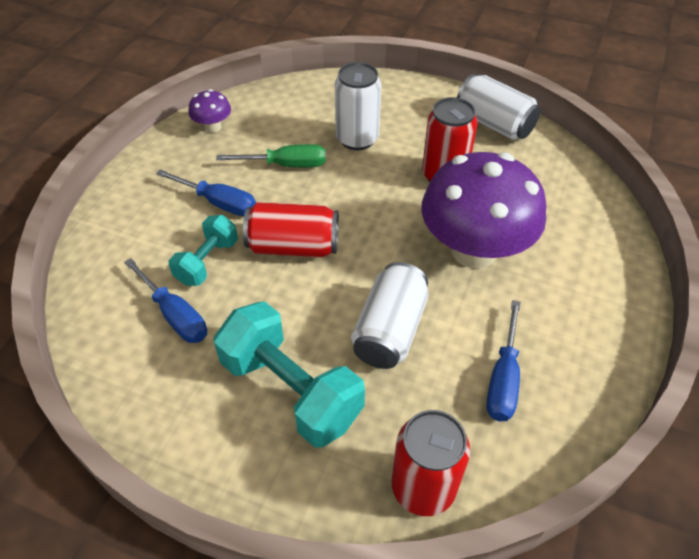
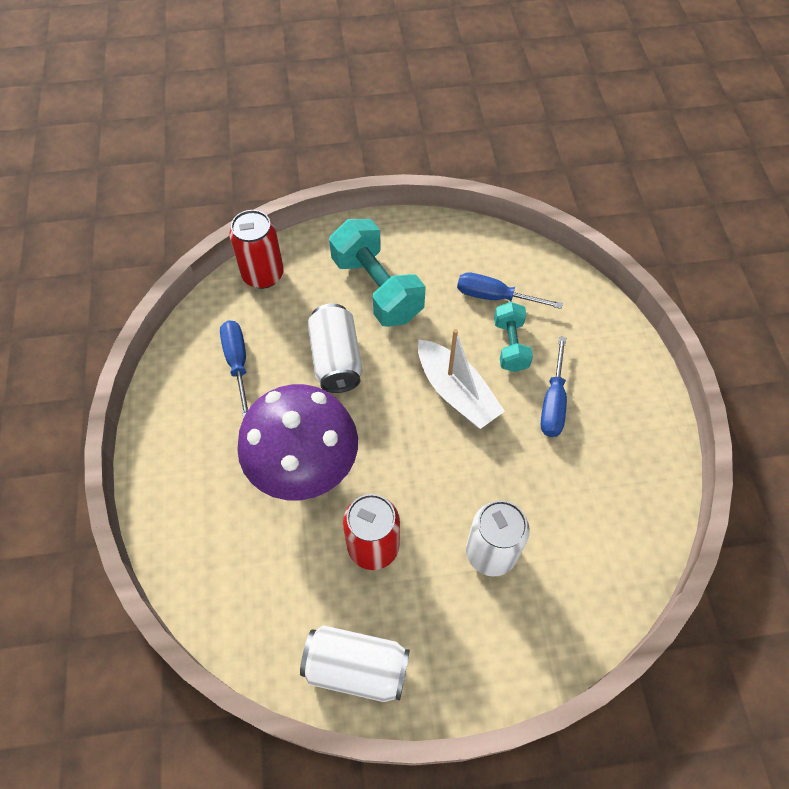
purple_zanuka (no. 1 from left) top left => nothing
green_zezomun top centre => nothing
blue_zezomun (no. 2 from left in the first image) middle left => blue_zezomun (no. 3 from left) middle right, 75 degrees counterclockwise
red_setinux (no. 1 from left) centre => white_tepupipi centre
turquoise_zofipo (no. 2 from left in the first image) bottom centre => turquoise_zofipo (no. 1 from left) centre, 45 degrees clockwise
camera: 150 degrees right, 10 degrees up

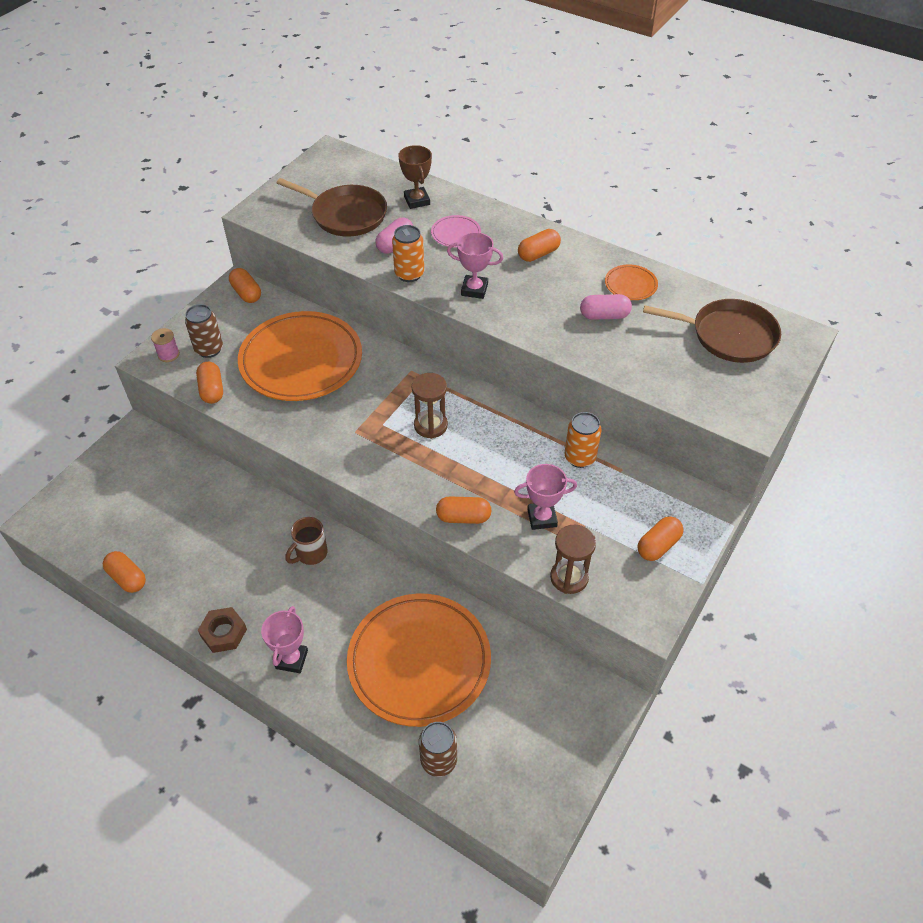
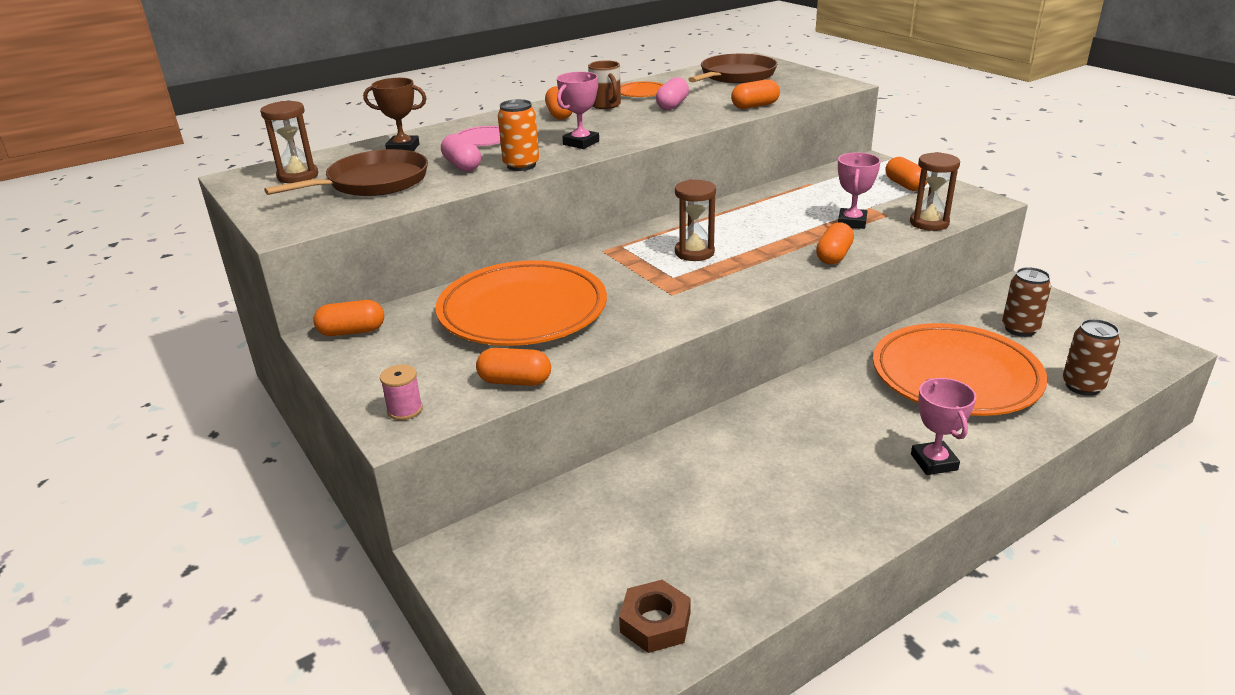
brown_setinux (no. 1 from left) middle left => brown_setinux (no. 1 from left) middle right, shifted
orange_setinux (no. 2 from left) centre => nothing
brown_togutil middle left => brown_togutil top centre, shifted
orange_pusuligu (no. 1 from left in the first image) middle left => orange_pusuligu (no. 4 from left) top centre, shifted
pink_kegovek (no. 1 from left in the first image) bottom left => pink_kegovek (no. 3 from left) middle right, 45 degrees clockwise
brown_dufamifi bottom left => brown_dufamifi bottom centre, shifted
nothing => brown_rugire (no. 1 from left) top left
camera: 65 degrees left, 20 degrees down

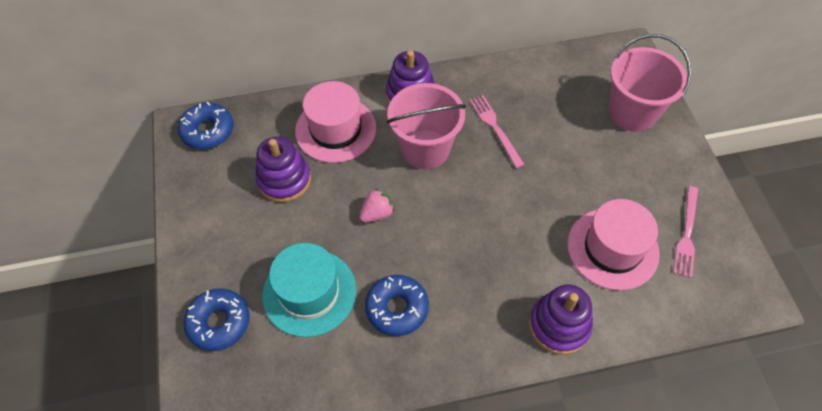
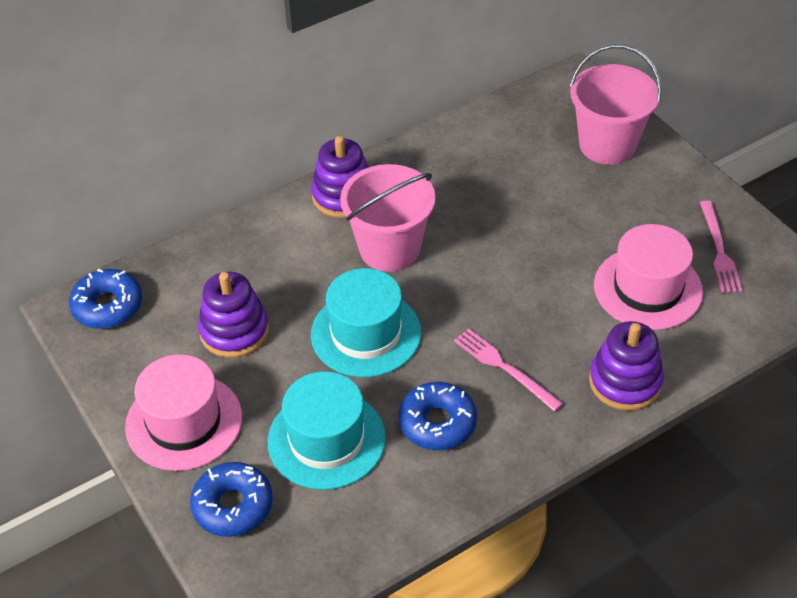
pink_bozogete (no. 1 from left) top centre => pink_bozogete (no. 1 from left) bottom left, shifted
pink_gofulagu (no. 1 from left) top centre => pink_gofulagu (no. 1 from left) centre, shifted
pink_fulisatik centre => turquoise_bozogete (no. 2 from left) centre
camera: 20 degrees left, 10 degrees down

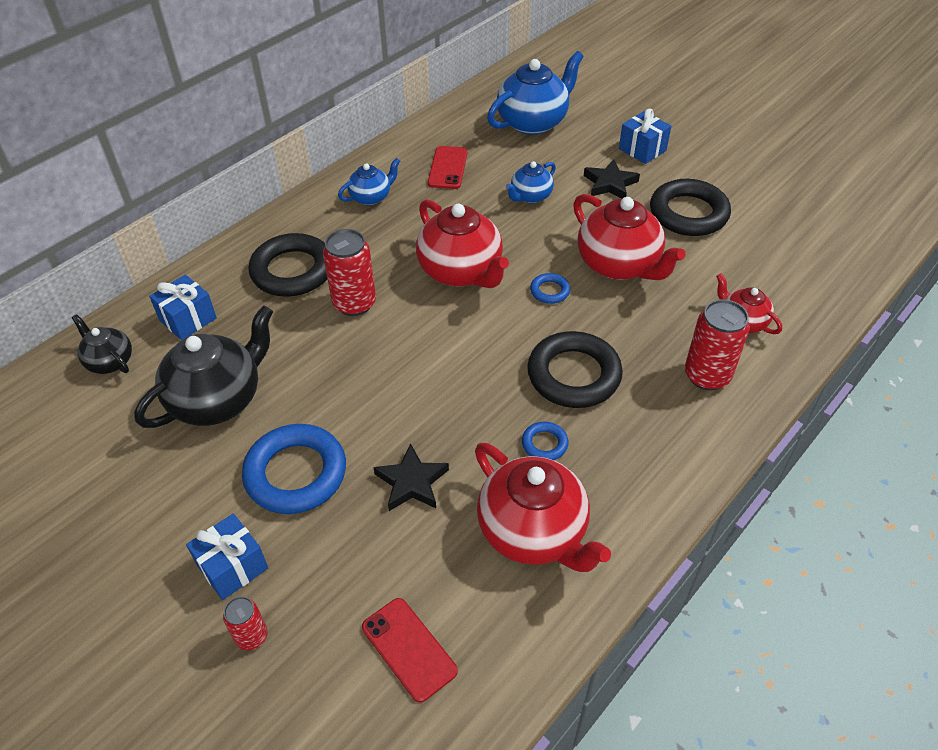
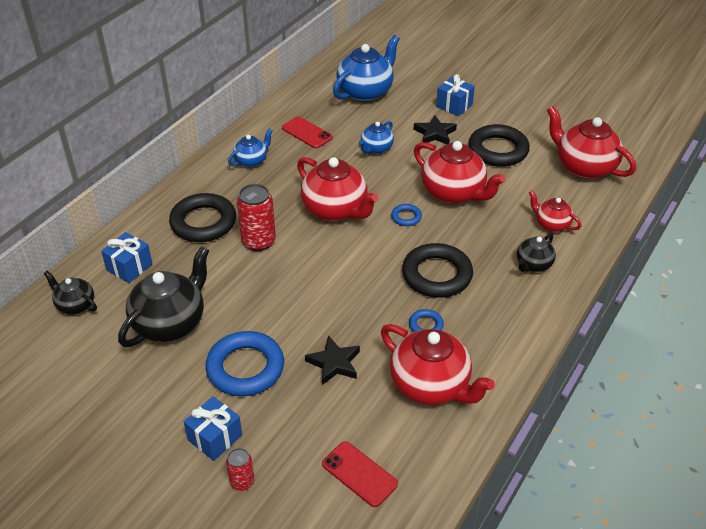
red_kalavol (no. 2 from left in the first image) top centre => red_kalavol (no. 1 from left) top centre, 45 degrees counterclockwise
red_setinux (no. 3 from left) middle right => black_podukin (no. 3 from left) middle right
nothing => red_podukin (no. 5 from left) top right
camera: 10 degrees left, 5 degrees down

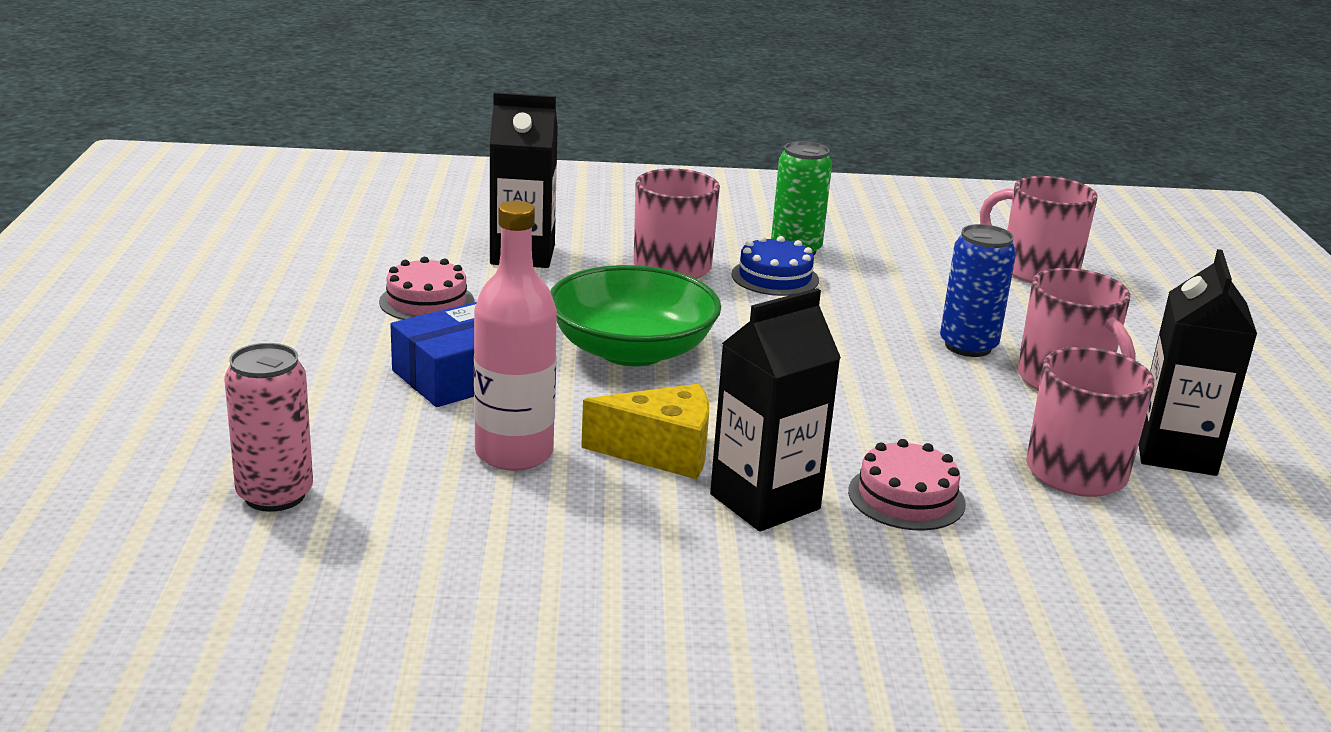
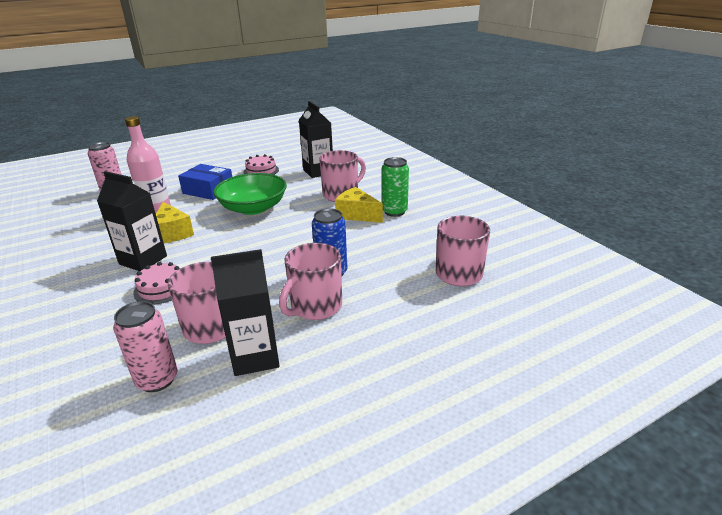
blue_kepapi centre => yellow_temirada (no. 2 from left) centre
nothing => pink_setinux (no. 2 from left) bottom left
camera: 65 degrees right, 5 degrees up

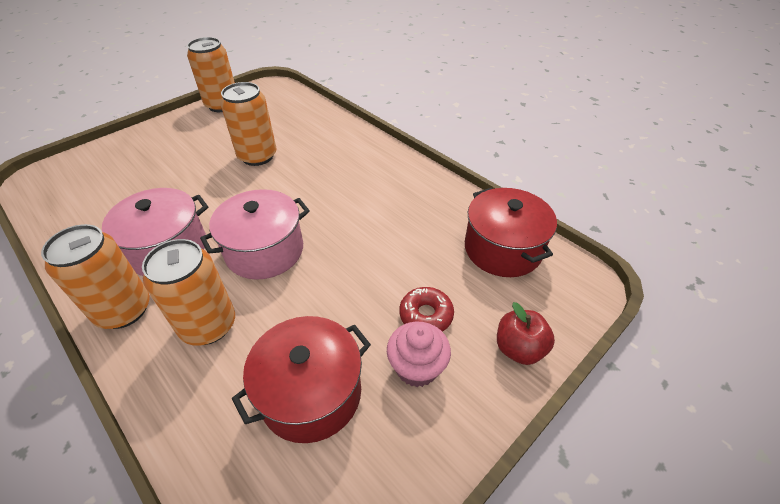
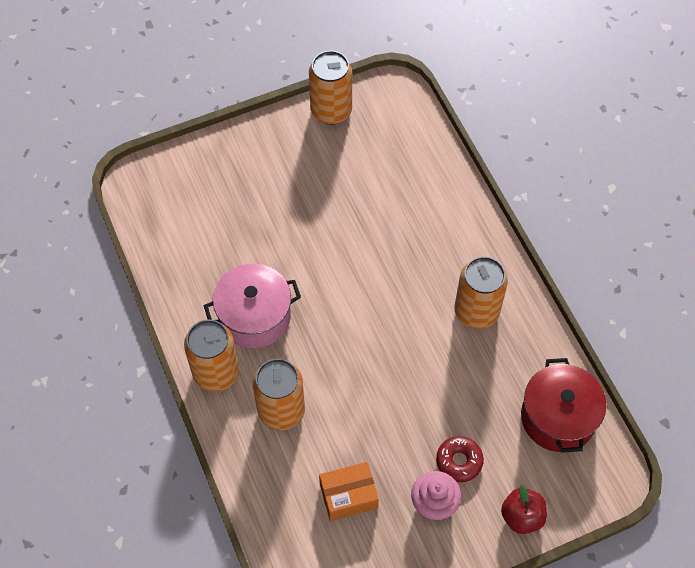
orange_setinux (no. 4 from left) top left => orange_setinux (no. 4 from left) middle right, shifted
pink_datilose (no. 2 from left) middle left => nothing
red_datilose (no. 1 from left) bottom centre => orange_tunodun bottom centre
camera: 20 degrees right, 15 degrees up

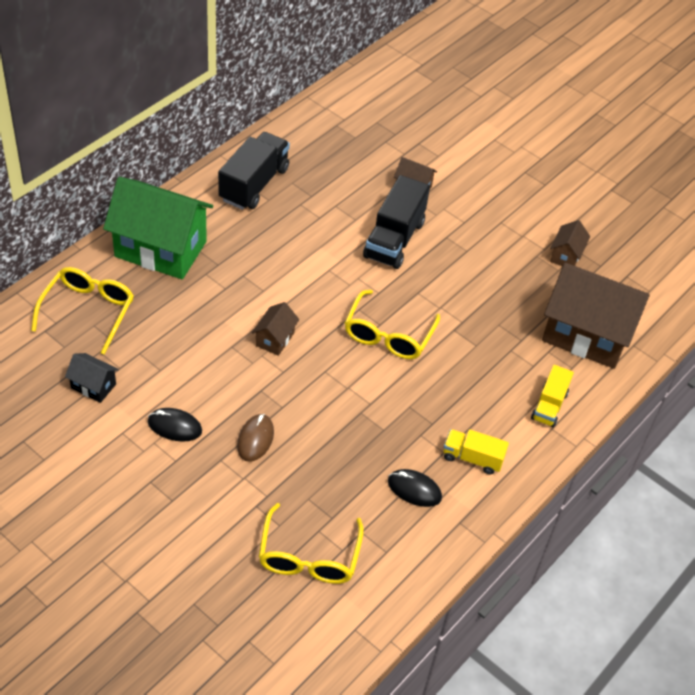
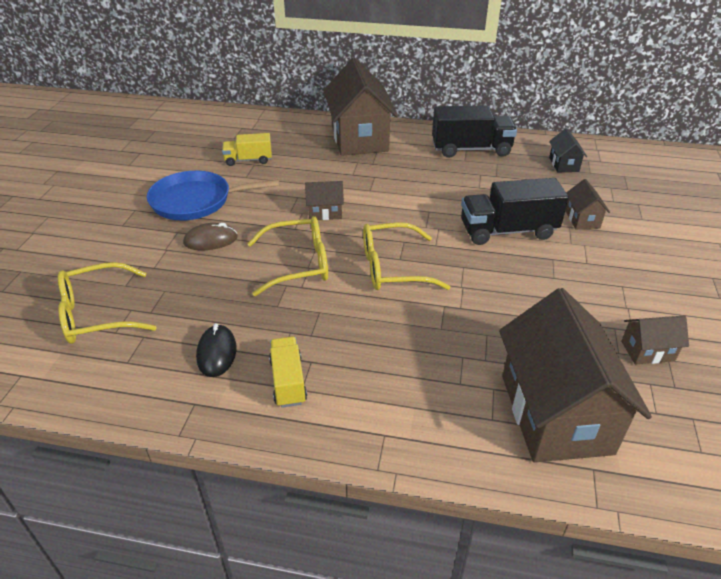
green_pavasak top left => brown_pavasak (no. 2 from left) top centre
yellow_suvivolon (no. 1 from left in the first image) middle left => yellow_suvivolon (no. 2 from left) centre, shifted
black_pavasak middle left => black_pavasak top right, shifted
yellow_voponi (no. 2 from left in the first image) middle right => yellow_voponi (no. 1 from left) top centre, shifted
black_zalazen (no. 1 from left) middle left => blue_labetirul middle left
camera: 65 degrees right, 10 degrees down

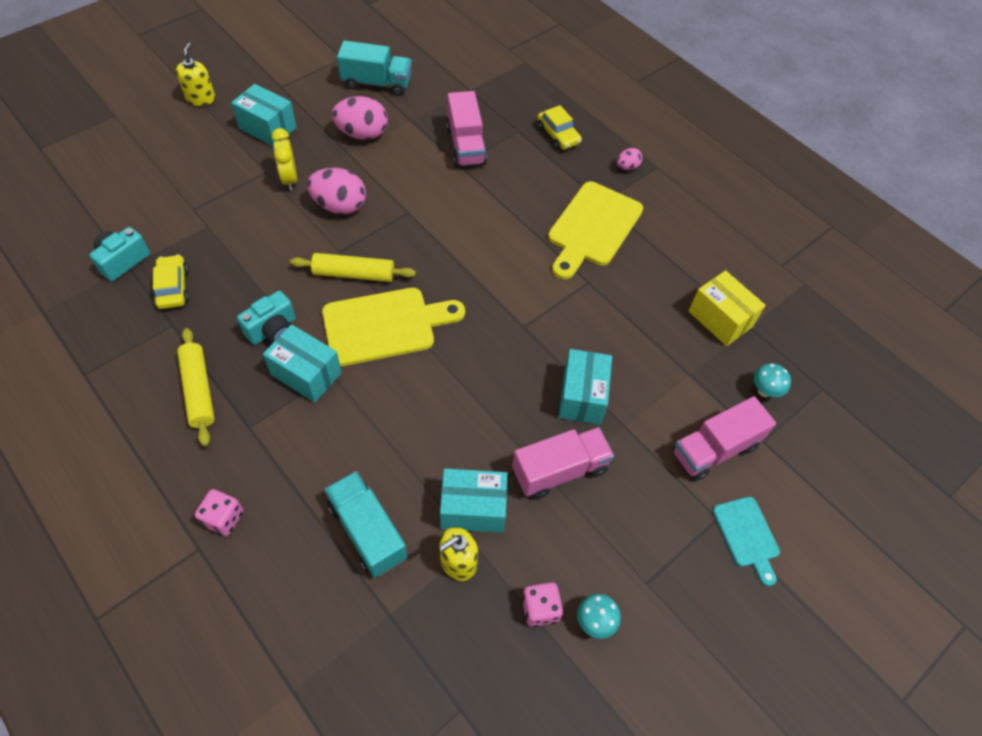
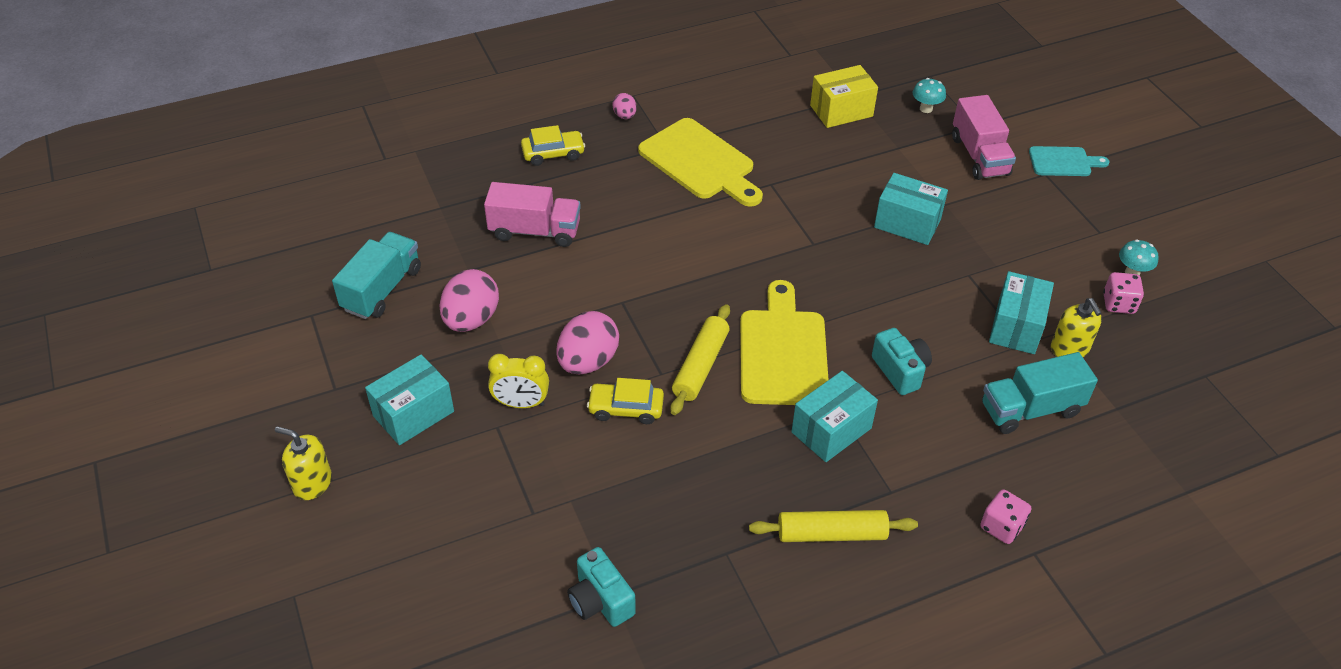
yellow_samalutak (no. 1 from left in the first image) middle left => yellow_samalutak (no. 2 from left) centre, shifted
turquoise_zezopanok (no. 2 from left) middle left => turquoise_zezopanok (no. 2 from left) middle right, shifted
pink_voponi (no. 2 from left) centre => nothing
camera: 70 degrees left, 10 degrees down

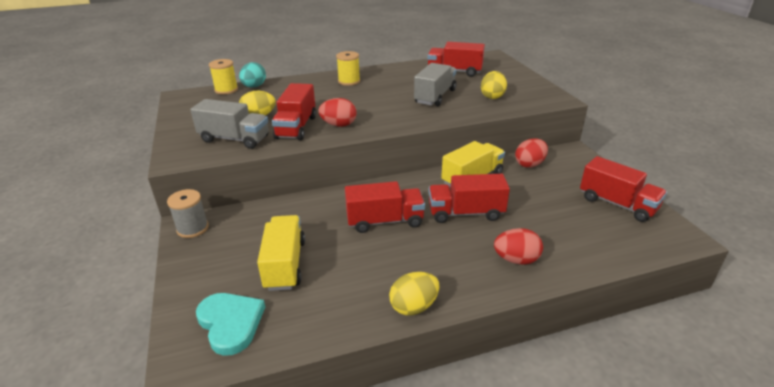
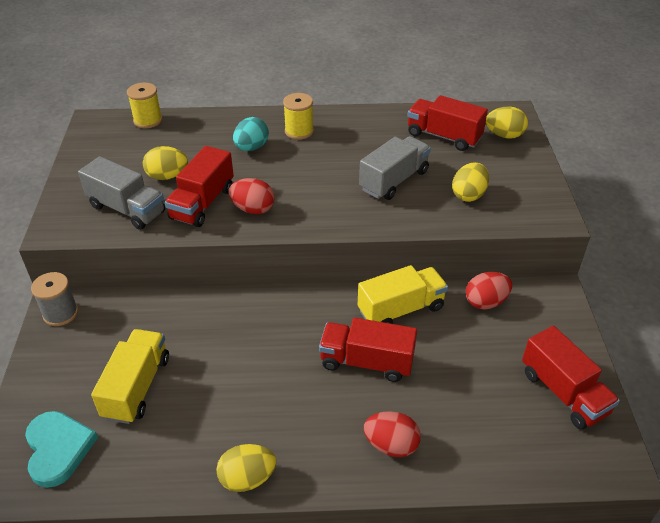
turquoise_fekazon top left => turquoise_fekazon top centre, shifted
red_voponi (no. 2 from left) centre => nothing
nothing => yellow_fekazon (no. 4 from left) top right
camera: 15 degrees right, 10 degrees up

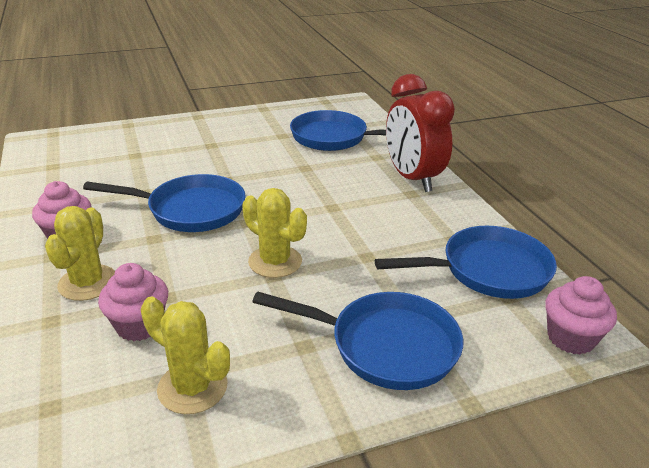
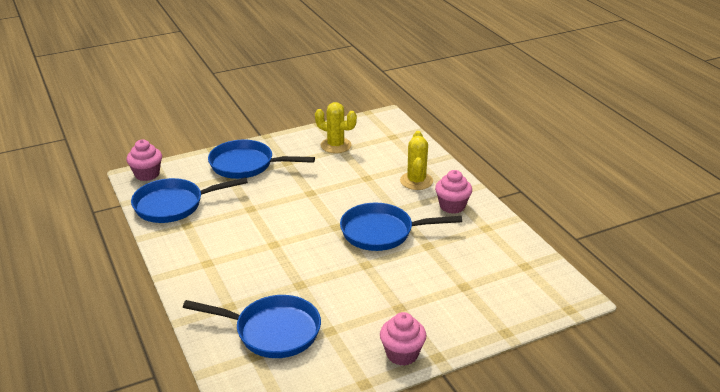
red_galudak top centre => nothing
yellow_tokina (no. 3 from left) centre => nothing
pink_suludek (no. 2 from left) middle left => pink_suludek (no. 2 from left) bottom centre, shifted
camera: 175 degrees right, 0 degrees up

